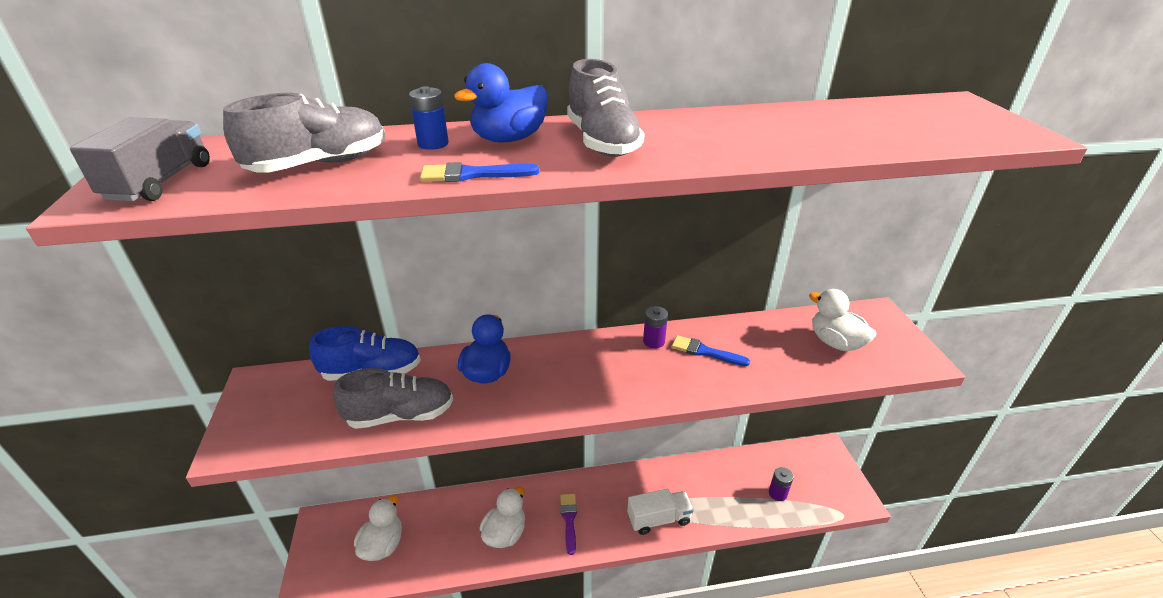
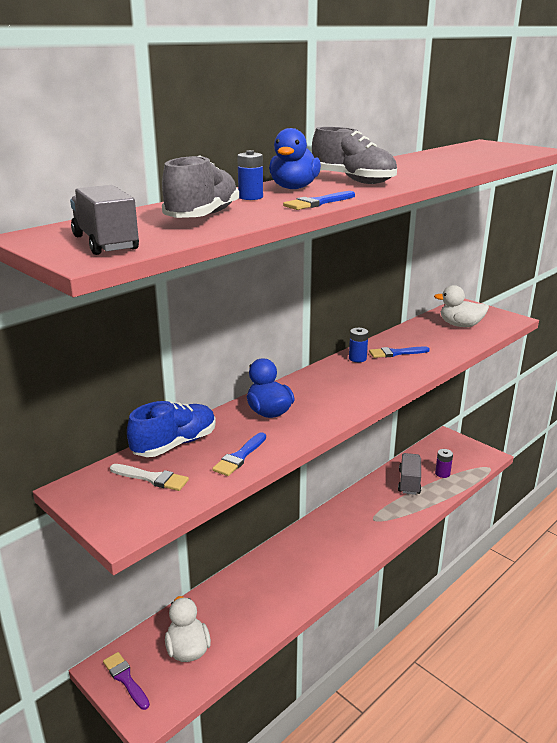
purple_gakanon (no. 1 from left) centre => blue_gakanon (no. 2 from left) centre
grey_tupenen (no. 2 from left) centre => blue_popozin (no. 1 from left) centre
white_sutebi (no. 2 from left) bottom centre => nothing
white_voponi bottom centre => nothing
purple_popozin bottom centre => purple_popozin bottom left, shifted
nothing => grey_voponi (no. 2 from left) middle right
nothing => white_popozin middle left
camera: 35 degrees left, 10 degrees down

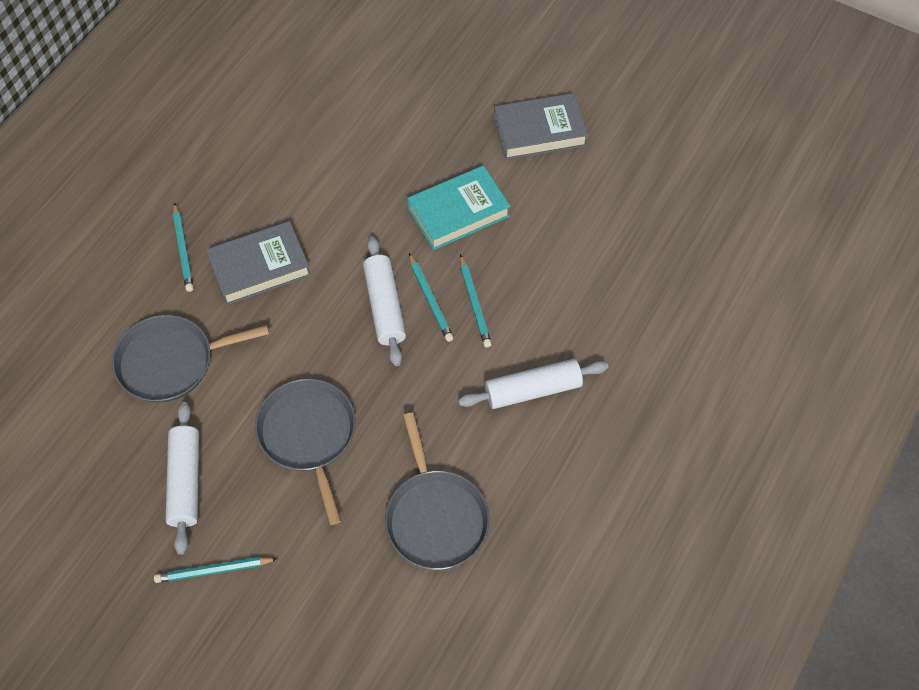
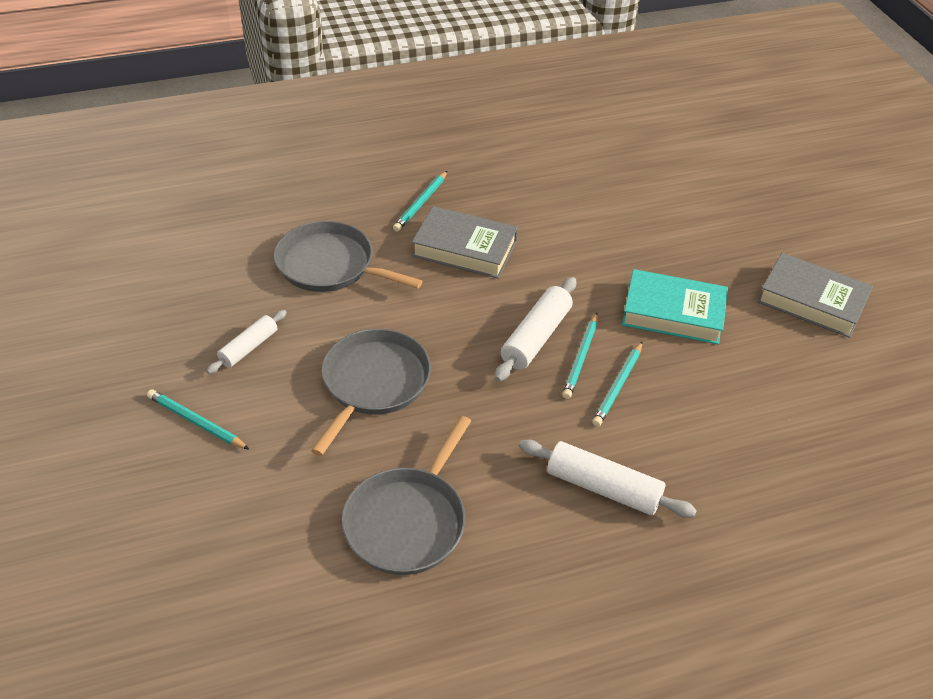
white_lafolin (no. 1 from left) bottom left => white_lafolin (no. 1 from left) middle left, x0.64
camera: 40 degrees right, 15 degrees down

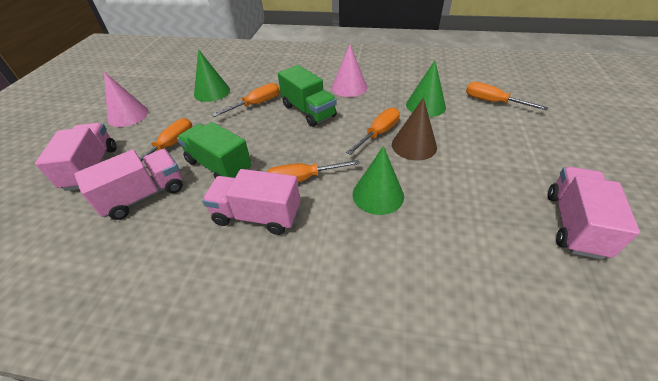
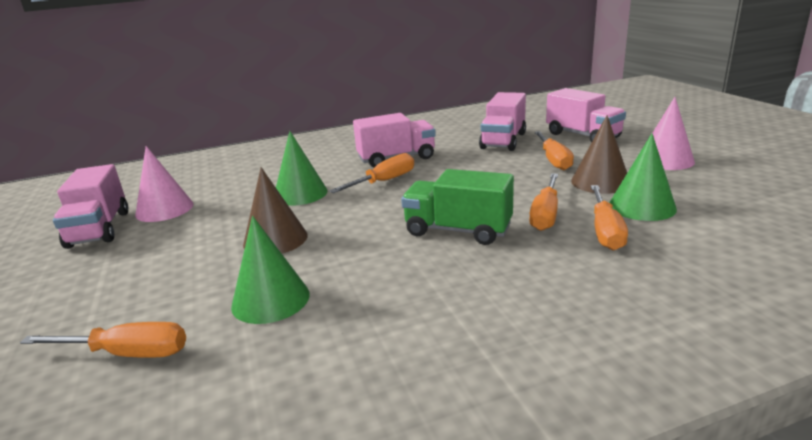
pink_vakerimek (no. 2 from left in the first image) top centre => pink_vakerimek (no. 1 from left) middle left, shifted
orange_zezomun (no. 4 from left in the first image) centre => orange_zezomun (no. 5 from left) middle right, shifted
green_voponi (no. 1 from left) middle left => nothing
nothing => brown_vakerimek (no. 2 from left) middle right
camera: 150 degrees right, 20 degrees down

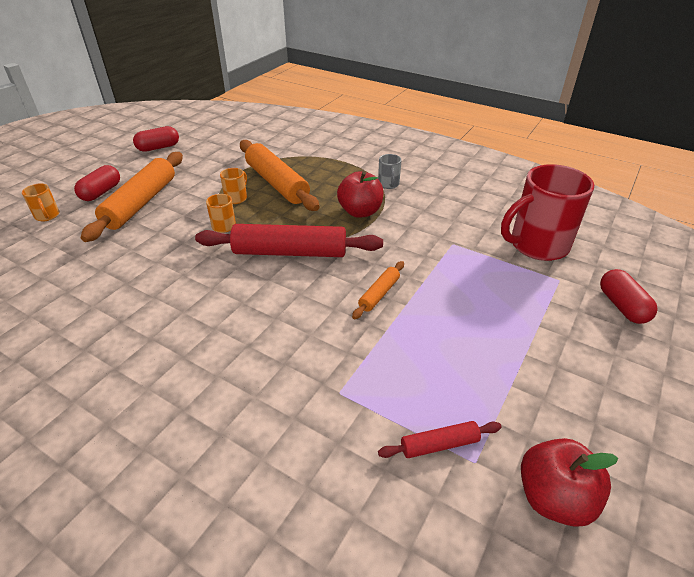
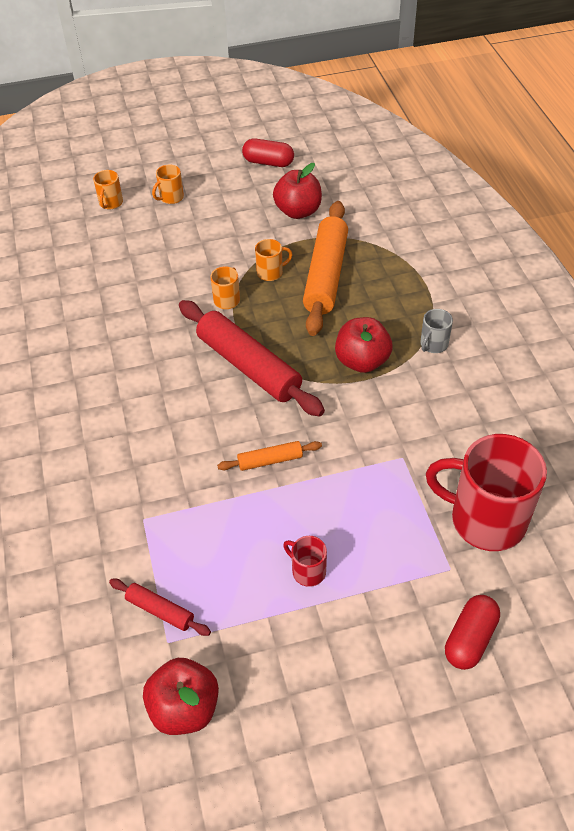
orange_lafolin (no. 1 from left) middle left => nothing
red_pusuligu (no. 1 from left) top left => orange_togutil (no. 2 from left) top left
nothing => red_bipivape (no. 2 from left) top centre
nothing => red_togutil (no. 1 from left) bottom centre
camera: 45 degrees right, 10 degrees up

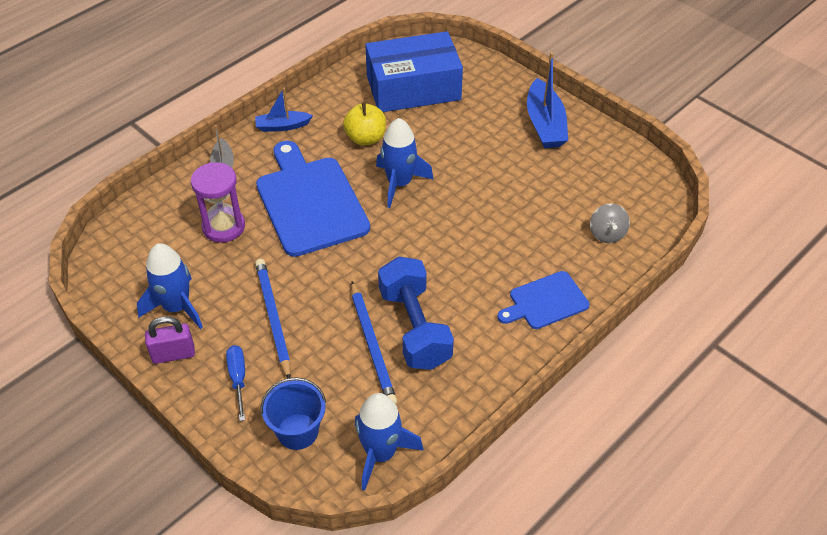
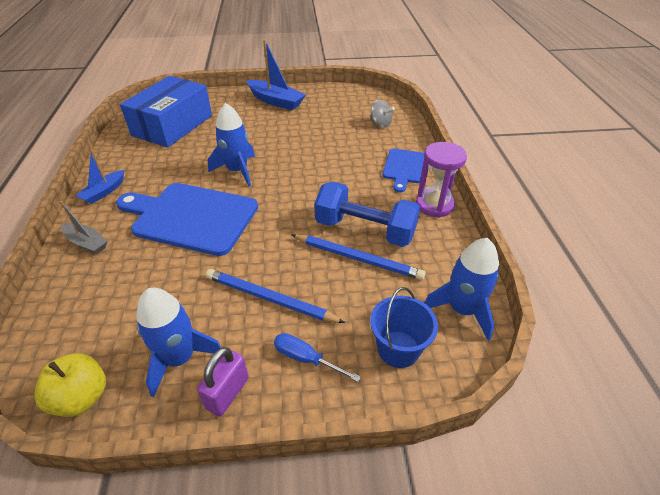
yellow_bipivape top centre => yellow_bipivape bottom left, shifted
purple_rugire middle left => purple_rugire middle right, shifted
camera: 50 degrees left, 5 degrees down

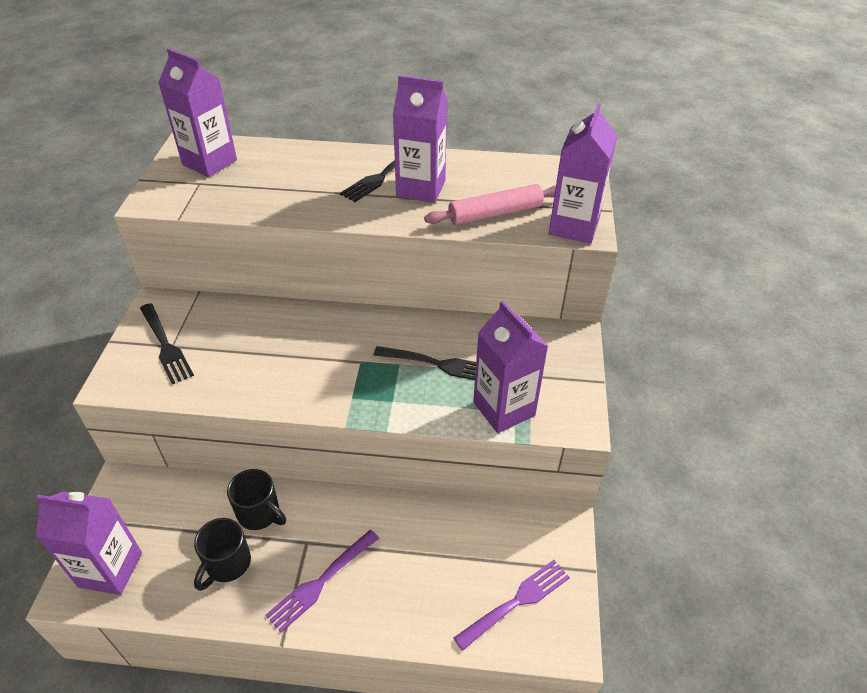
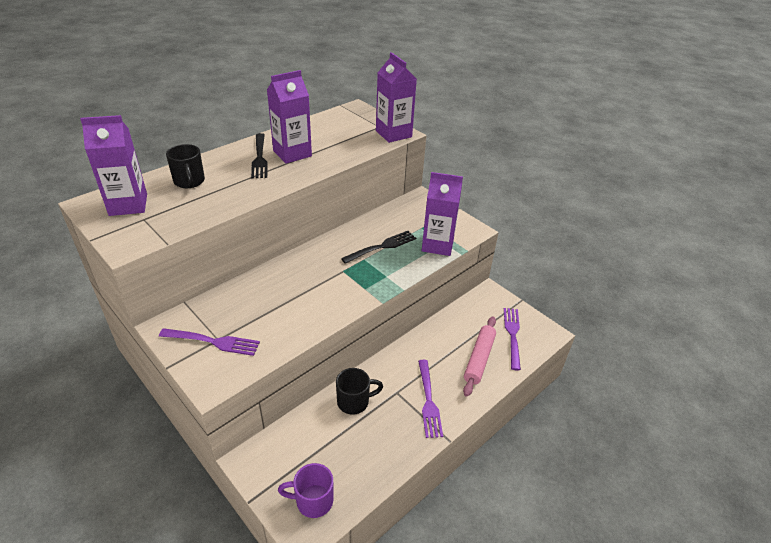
pink_lafolin top centre => pink_lafolin centre, shifted
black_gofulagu (no. 1 from left) middle left => purple_gofulagu (no. 1 from left) middle left
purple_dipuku (no. 1 from left) bottom left => purple_togutil bottom centre
black_togutil (no. 1 from left) bottom left => black_togutil (no. 1 from left) top left, shifted
camera: 50 degrees left, 5 degrees down

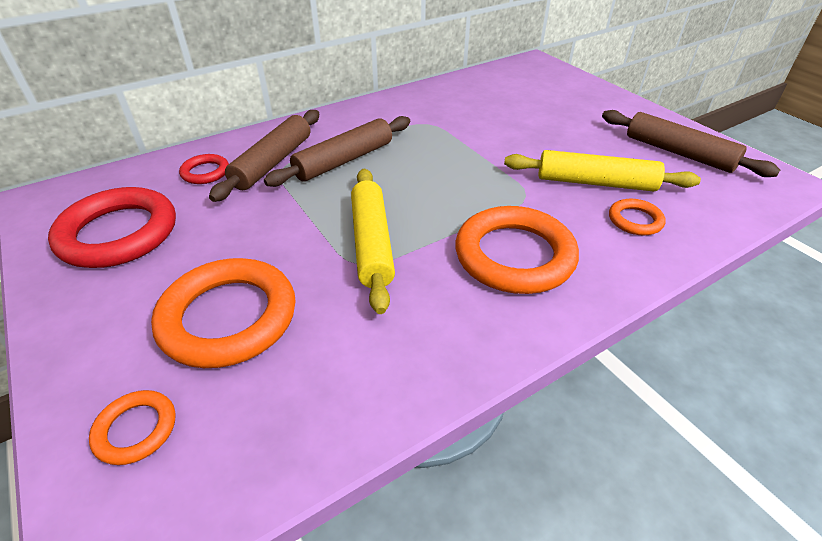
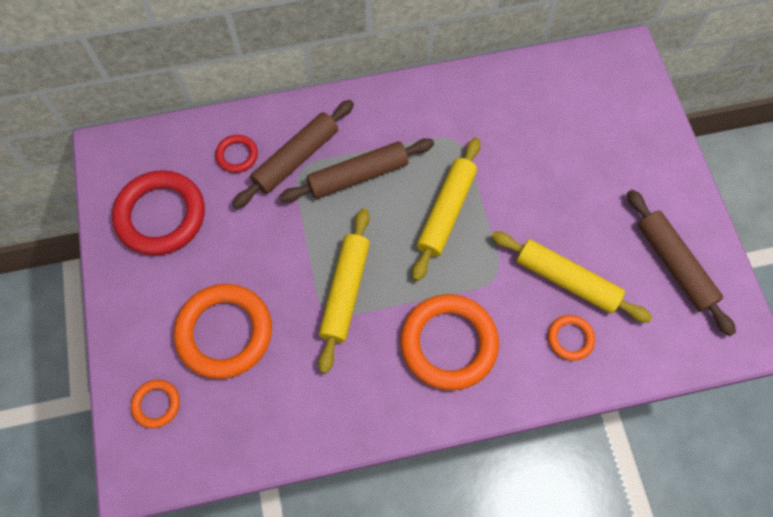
nothing => yellow_lafolin (no. 2 from left) centre
camera: 20 degrees right, 25 degrees up

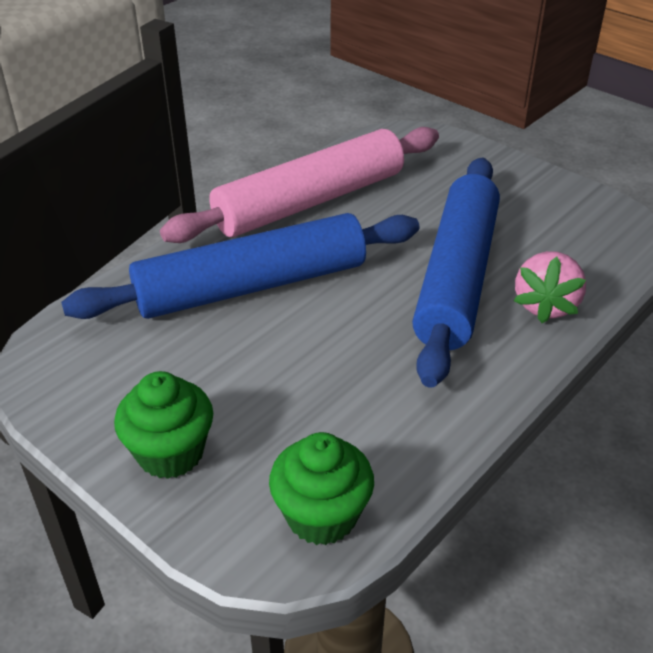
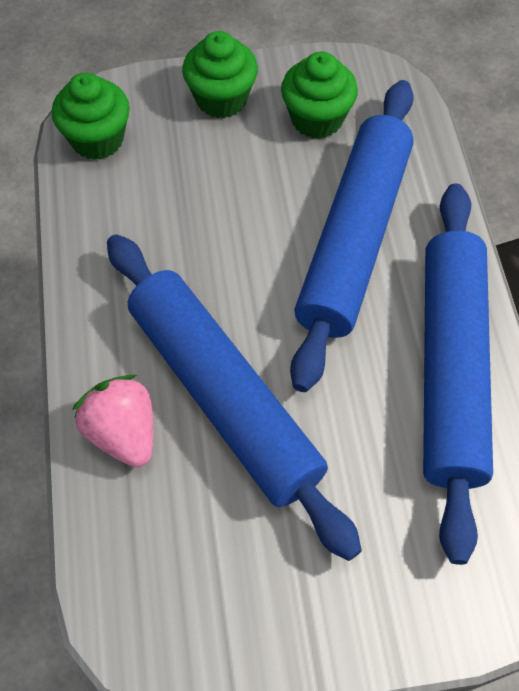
pink_lafolin top centre => blue_lafolin (no. 3 from left) middle right
nothing => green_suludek (no. 3 from left) top centre
camera: 130 degrees right, 20 degrees up

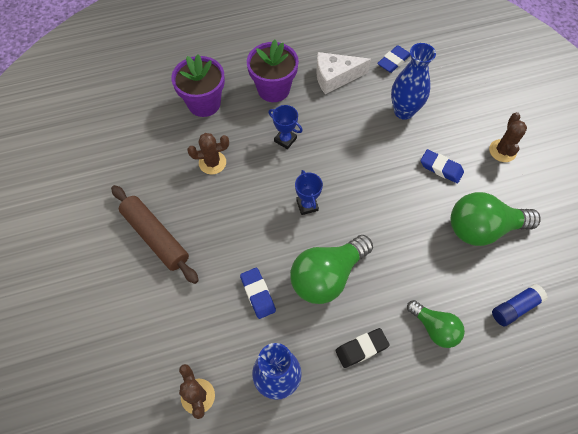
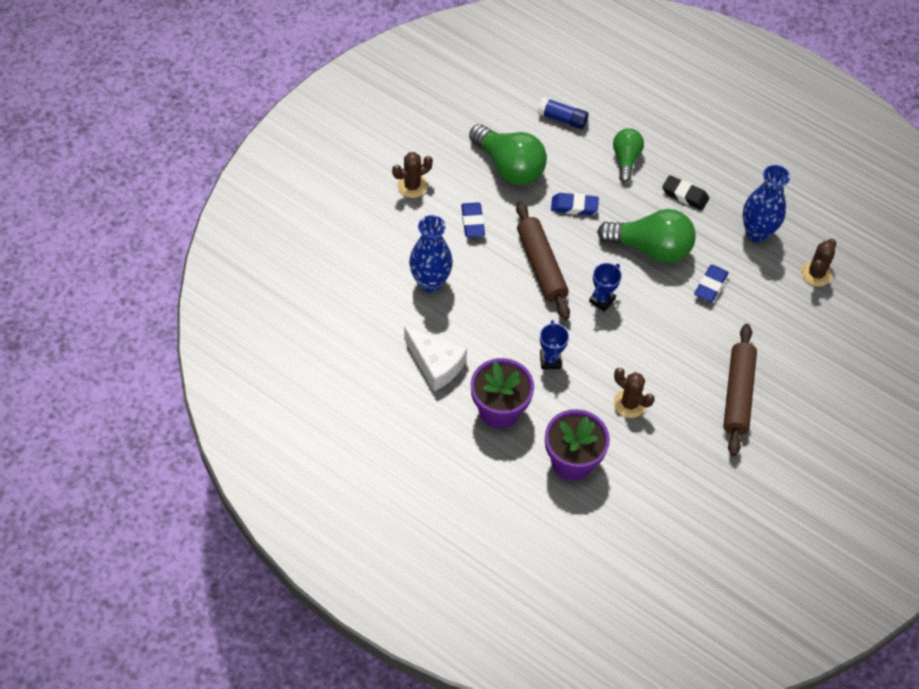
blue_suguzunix (no. 2 from left) top right => blue_suguzunix (no. 2 from left) top centre, shifted
nothing => brown_lafolin (no. 1 from left) centre
camera: 130 degrees left, 5 degrees down

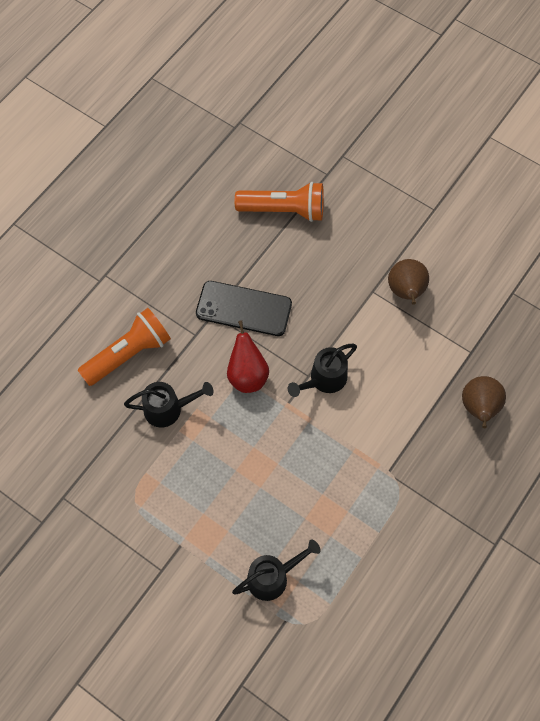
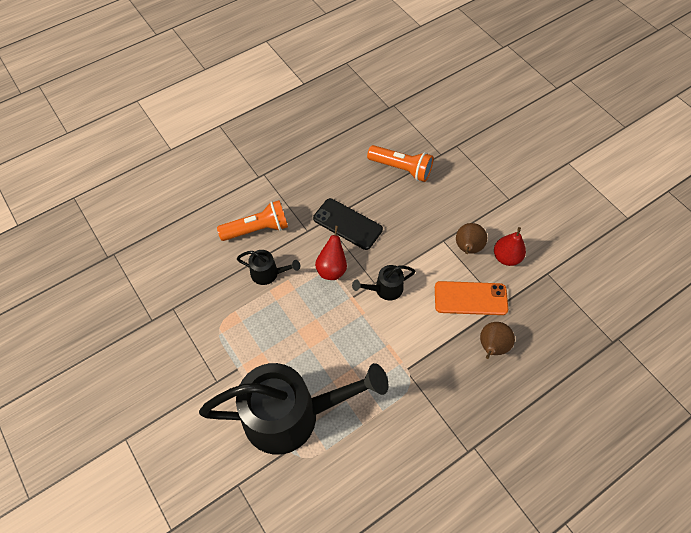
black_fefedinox (no. 2 from left) bottom centre, x2.39
nothing => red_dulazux (no. 2 from left) middle right
nothing => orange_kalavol middle right
camera: 20 degrees right, 5 degrees down

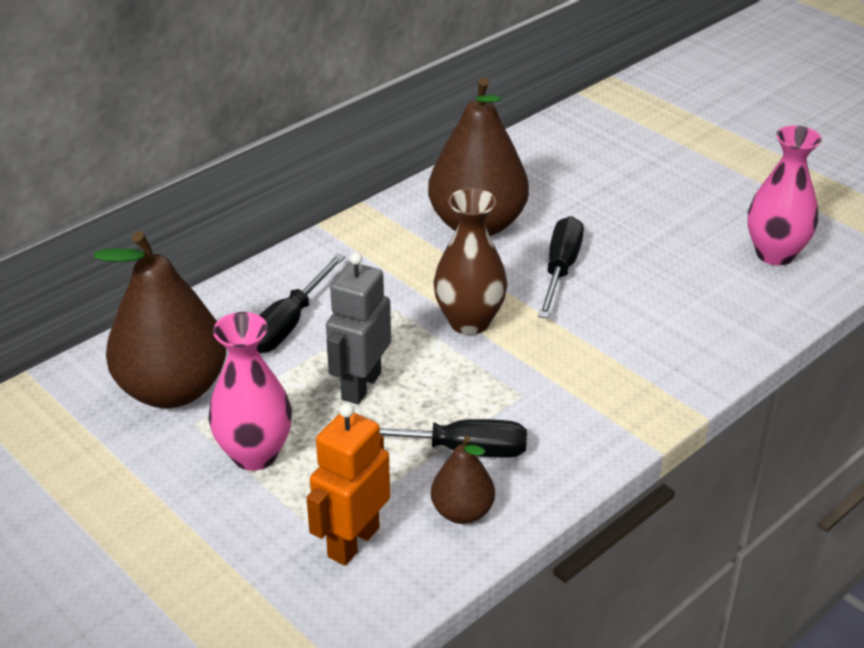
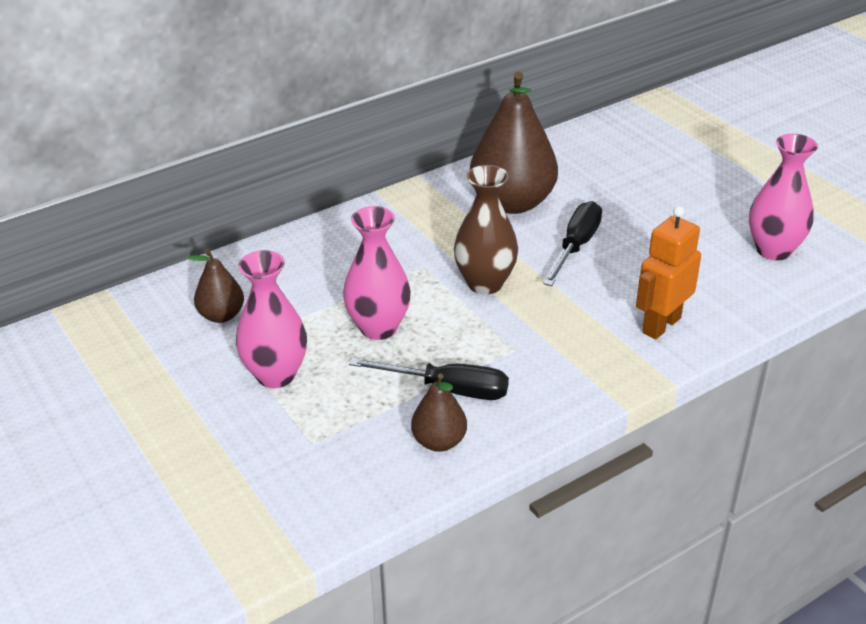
brown_dulazux (no. 1 from left) middle left, x0.50
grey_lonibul centre => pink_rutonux (no. 2 from left) centre
black_zezomun (no. 1 from left) centre => nothing
orange_lonibul bottom centre => orange_lonibul middle right, shifted
camera: 10 degrees right, 0 degrees up

